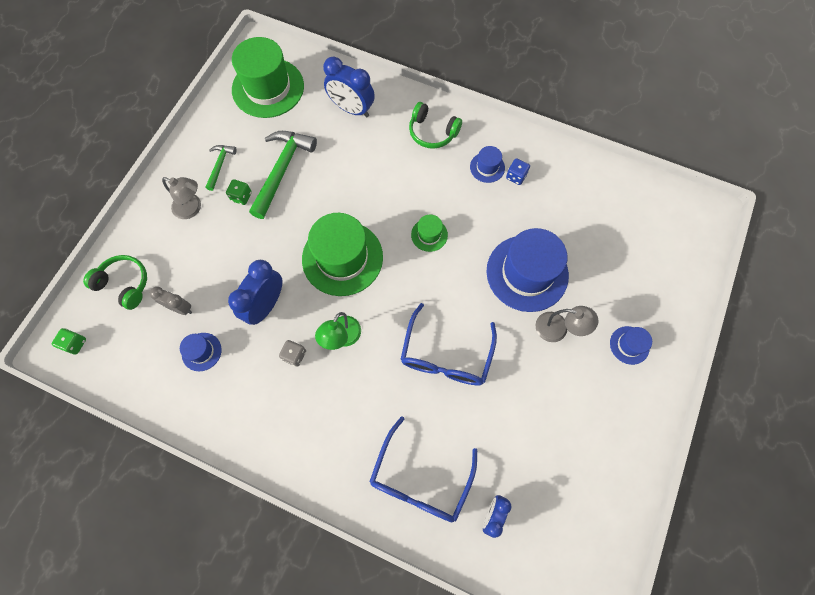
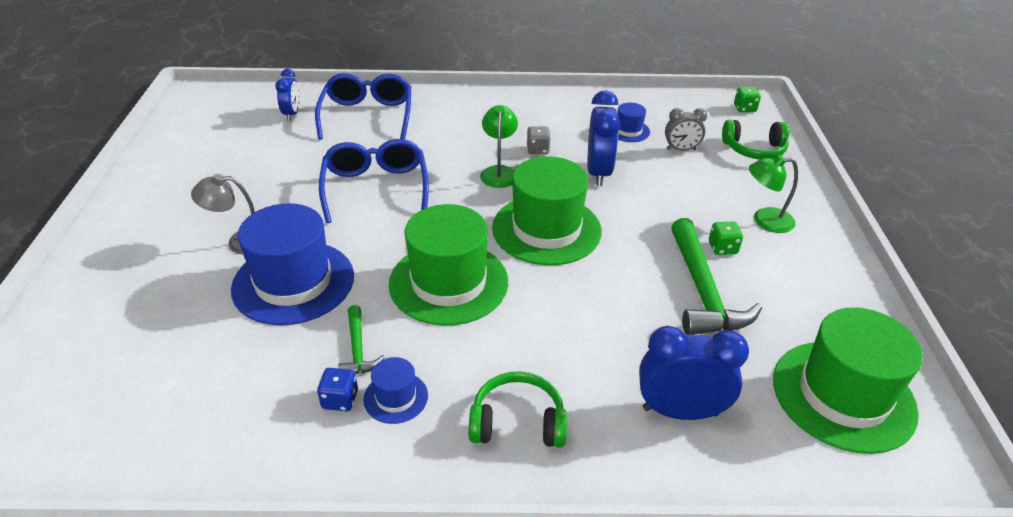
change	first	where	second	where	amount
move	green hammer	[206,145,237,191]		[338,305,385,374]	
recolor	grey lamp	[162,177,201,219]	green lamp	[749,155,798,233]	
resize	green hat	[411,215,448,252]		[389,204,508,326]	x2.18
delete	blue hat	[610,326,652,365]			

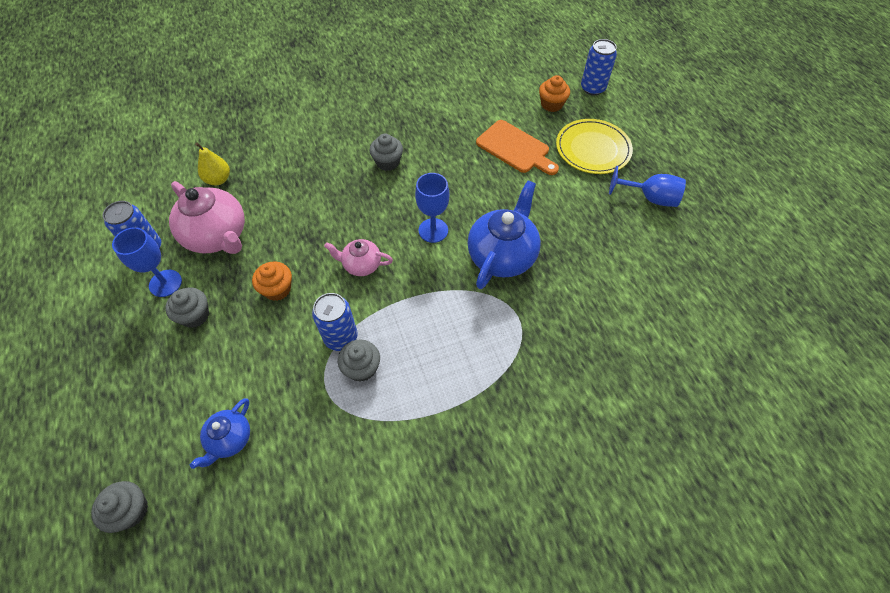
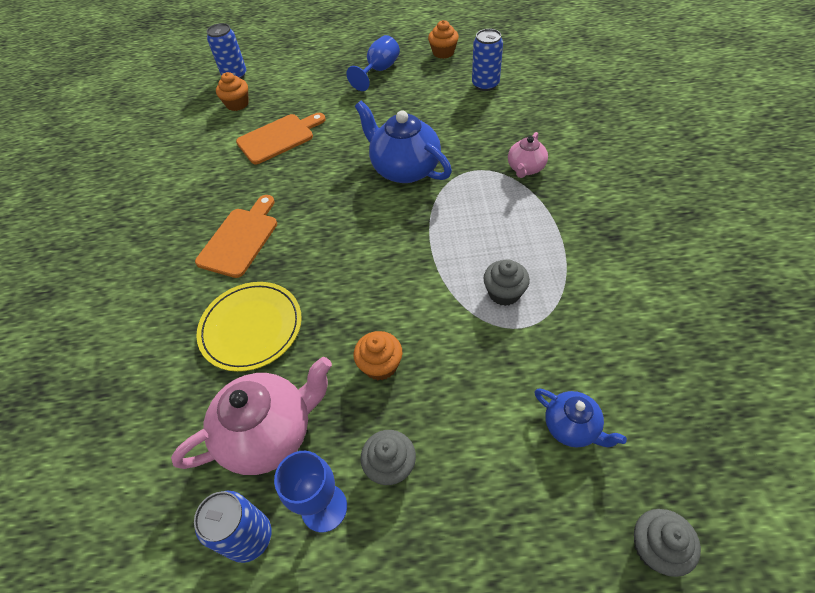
change	first	where	second	where	amount
move	yellow plate	[556,119,633,174]		[197,282,302,372]	
replace	grey cupcake	[369,134,403,171]	orange cutting board	[195,195,277,278]	
delete	yellow pear	[195,143,230,186]			
delete	blue goblet	[415,173,449,243]			
move	pink teapot	[324,239,393,276]		[508,132,548,178]	
move	blue can	[312,293,358,351]		[472,29,503,91]	
insert			orange cupcake	[428,20,459,59]	

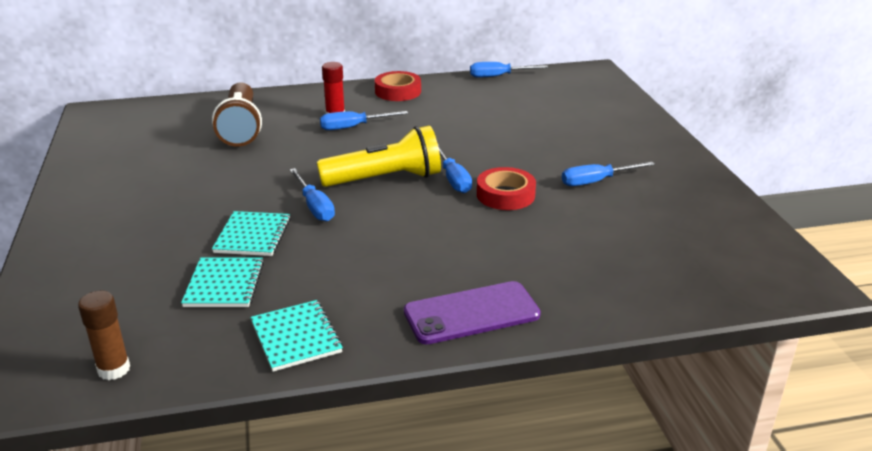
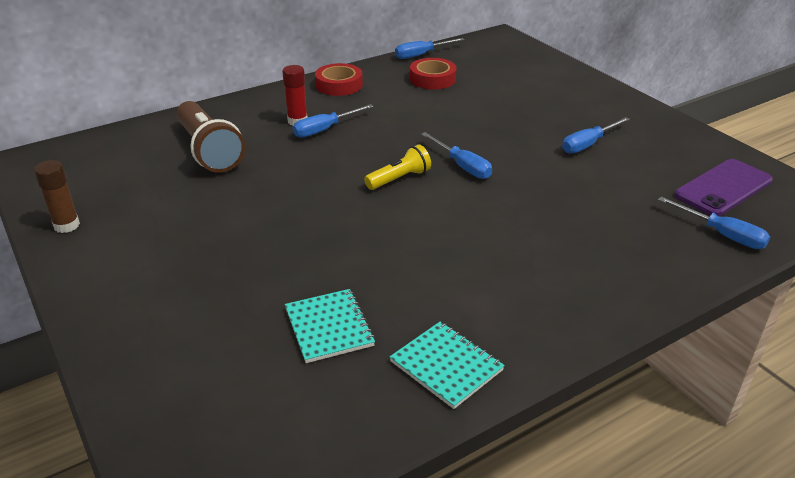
change	first	where	second	where	amount
resize	yellow flashlight	[317,125,441,187]		[364,145,431,190]	x0.56
move	red tape	[477,167,536,210]		[410,58,457,89]	
move	blue screwdriver	[290,168,335,222]		[658,197,770,249]	
delete	turquoise notebook	[212,211,291,256]			
move	purple phone	[404,281,541,344]		[675,159,773,216]	
move	brown glue stick	[78,291,130,380]		[34,160,80,233]	

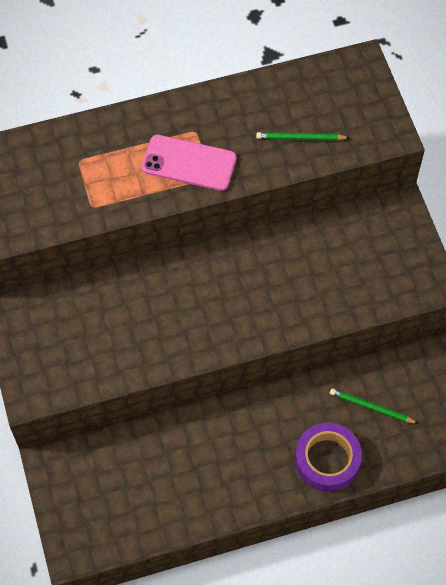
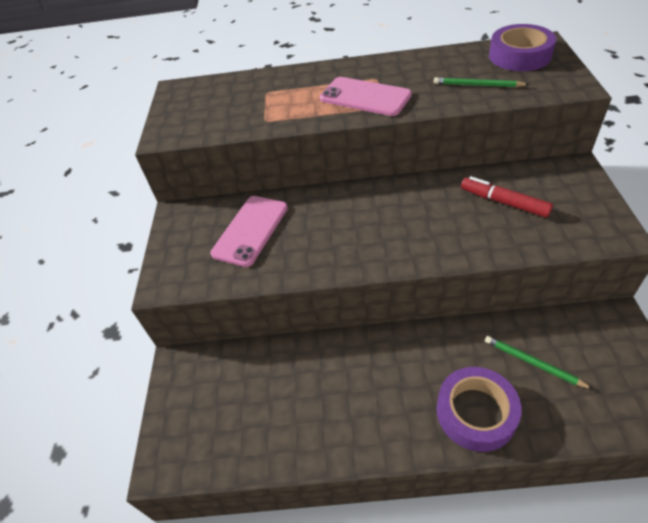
change	first	where	second	where	amount
insert			purple tape	[489,24,557,71]	
insert			red marker	[461,176,553,218]	
insert			pink phone	[210,196,288,267]	

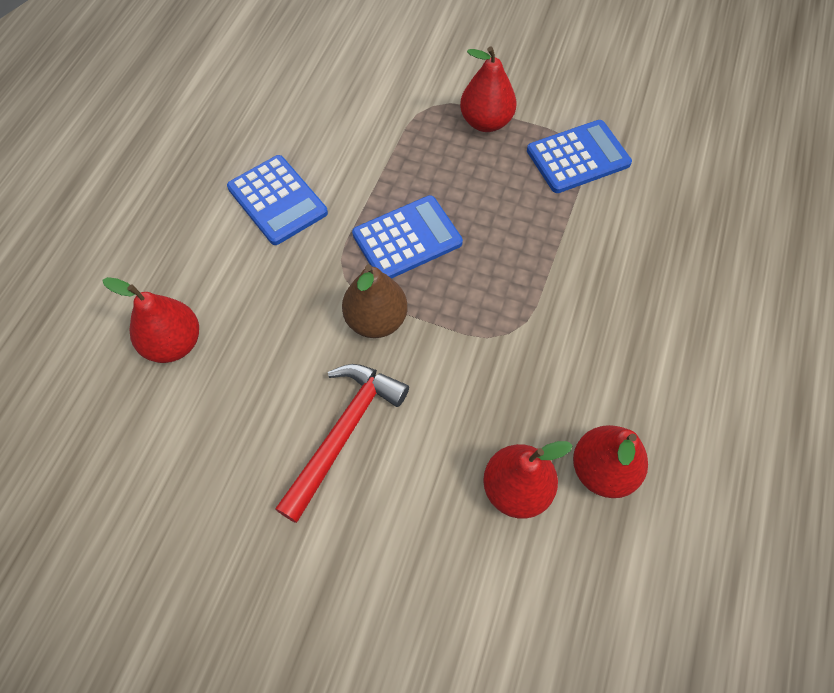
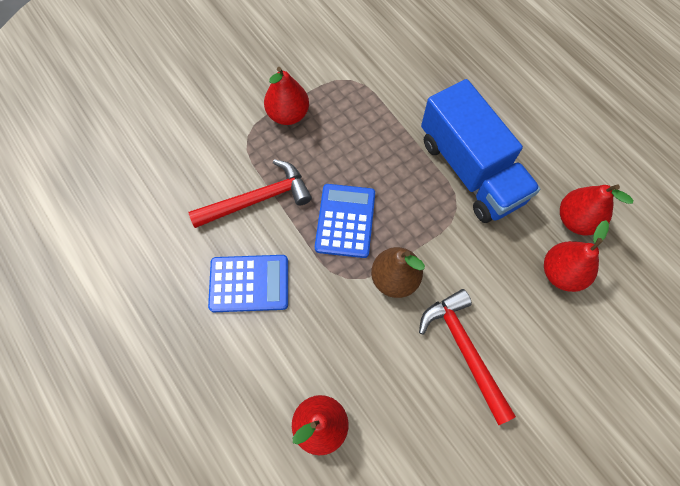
change	first	where	second	where	amount
delete	blue calculator	[527,120,632,193]			
insert			blue truck	[421,79,540,223]	
insert			red hammer	[188,159,312,228]	

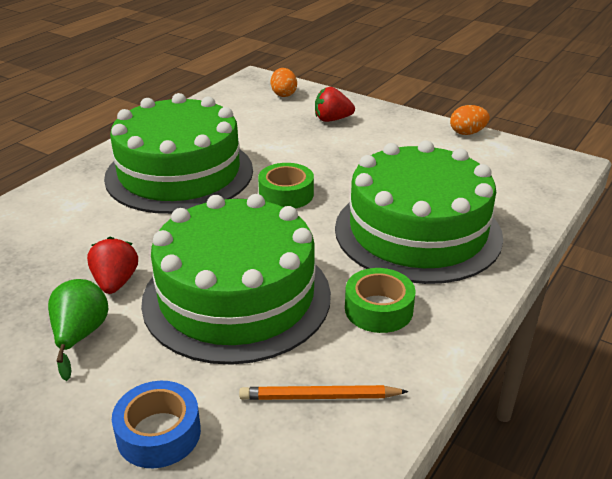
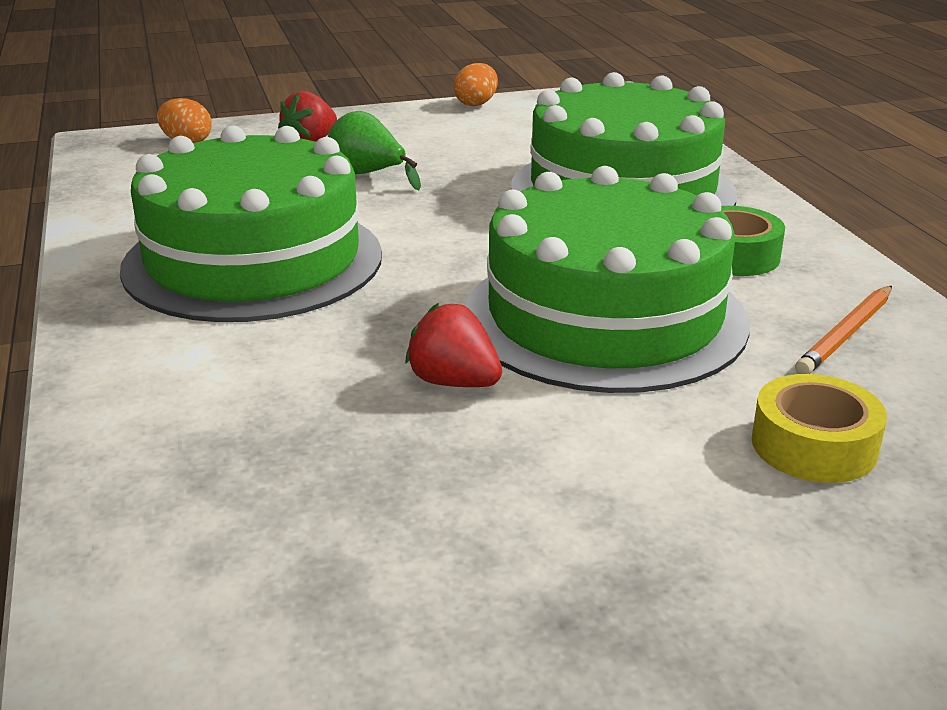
change	first	where	second	where	amount
delete	green tape	[258,163,314,209]			
move	green pear	[48,279,108,381]		[328,111,421,190]	
recolor	blue tape	[112,381,201,468]	yellow tape	[752,374,887,483]	

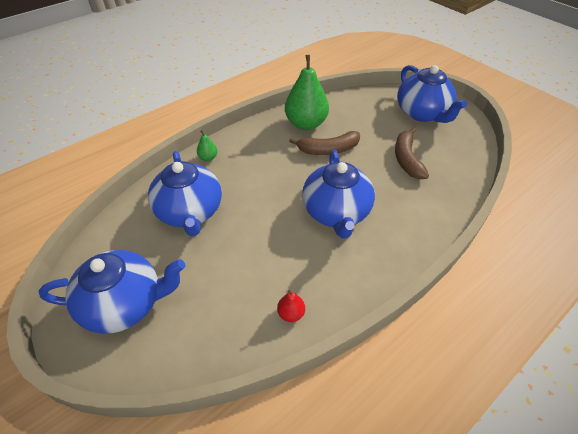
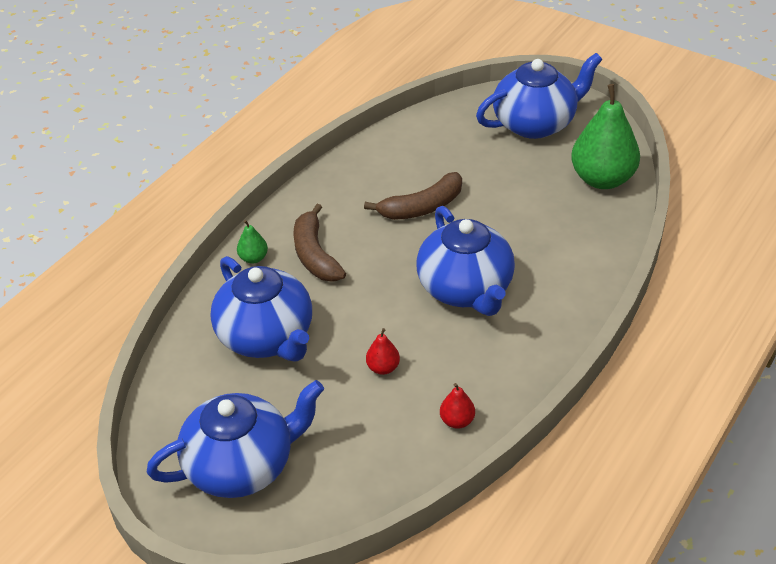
change	first	where	second	where	amount
move	green pear	[285,55,329,130]		[571,84,640,189]	
rotate	blue teapot	[397,65,467,123]		[476,53,603,139]	75 degrees counterclockwise
move	brown banana	[395,127,429,179]		[293,204,346,282]	
insert			red pear	[366,328,400,375]	

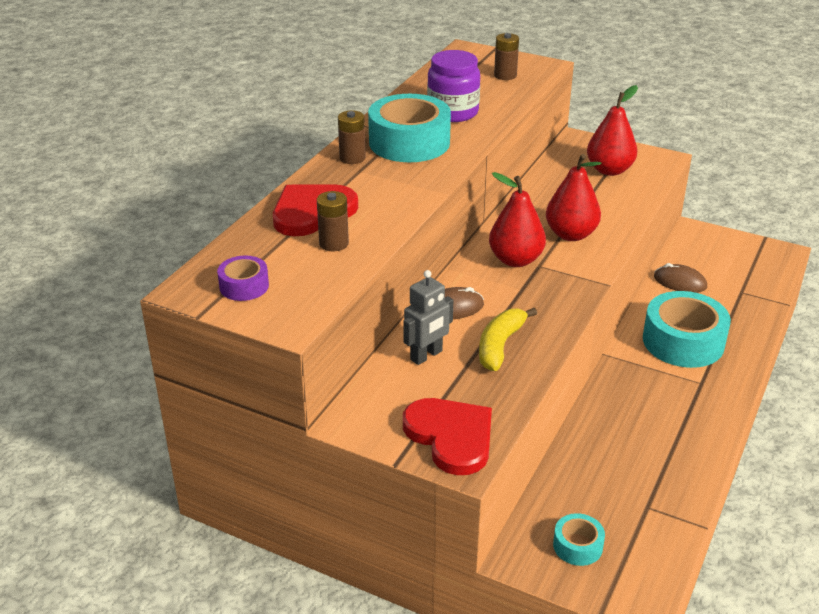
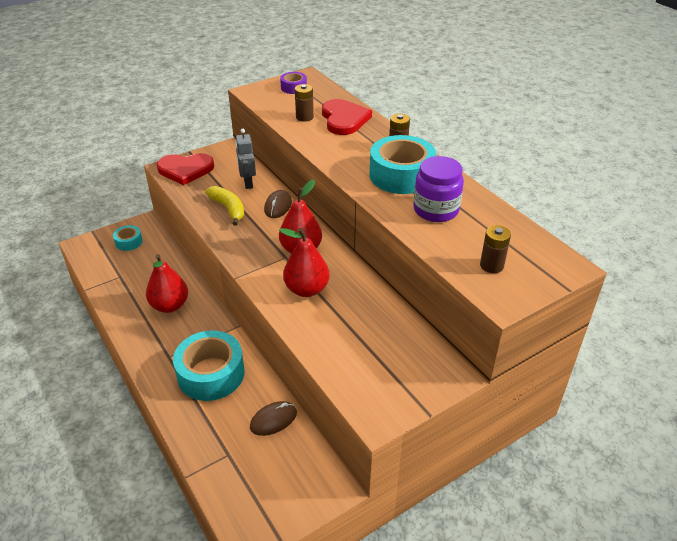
change	first	where	second	where	amount
move	red pear	[587,85,638,176]		[146,254,188,313]	

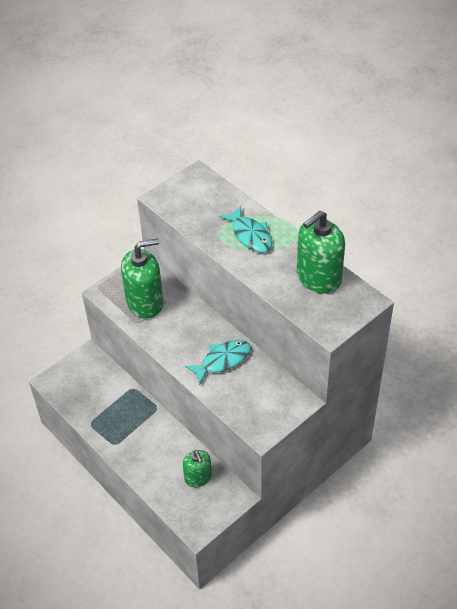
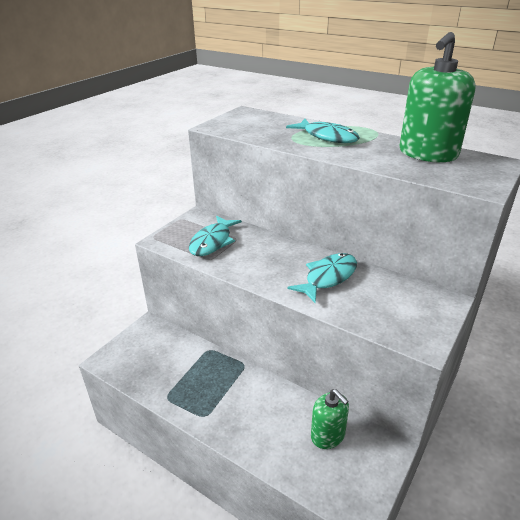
change	first	where	second	where	amount
replace	green soap dispenser	[121,238,163,319]	turquoise fish	[189,215,242,256]	

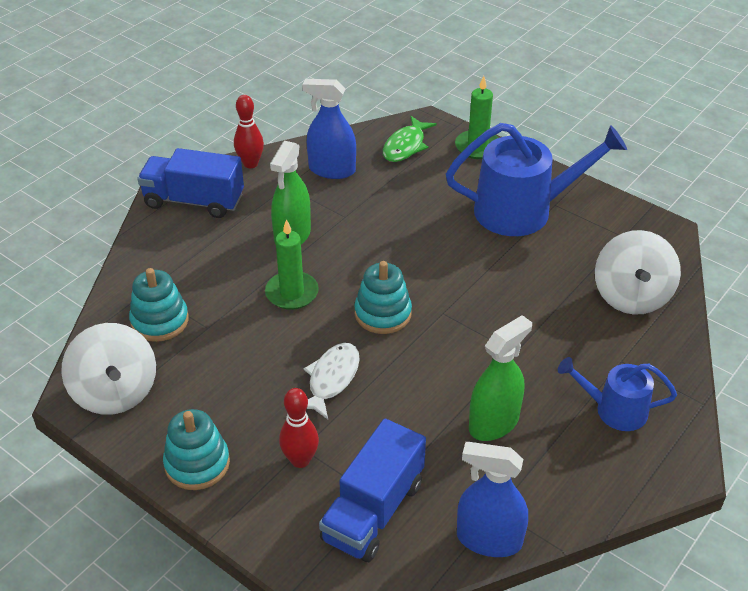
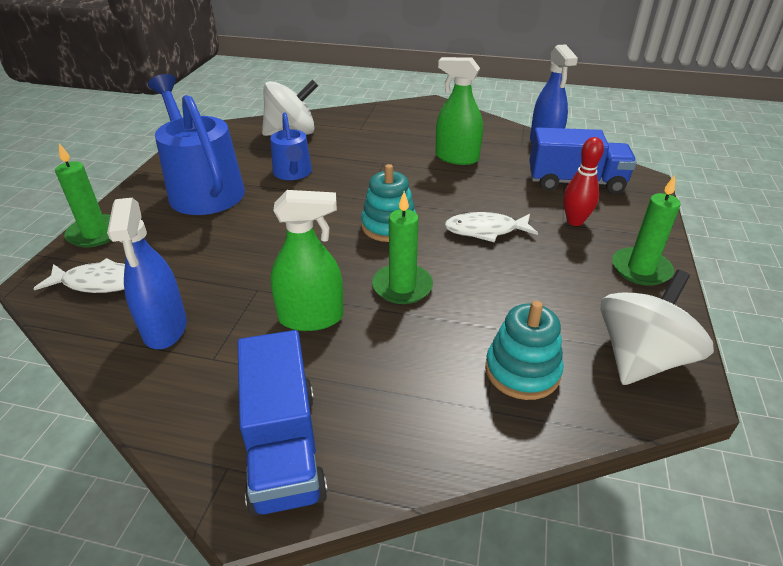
change	first	where	second	where	amount
delete	red bowling pin	[234,95,264,168]			
recolor	green fish	[383,116,437,162]	white fish	[33,258,125,293]	
move	blue watering can	[558,357,677,431]		[270,113,312,180]	
replace	turquoise stacking toy	[163,409,230,490]	green candle	[612,175,681,286]	

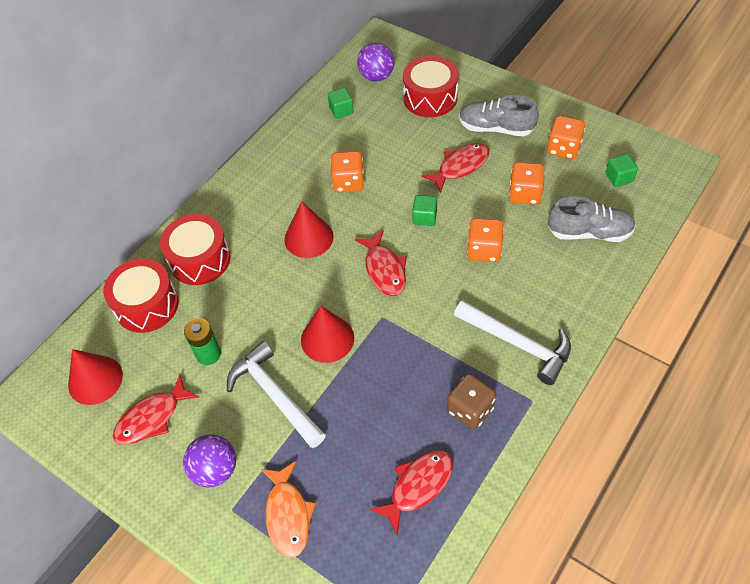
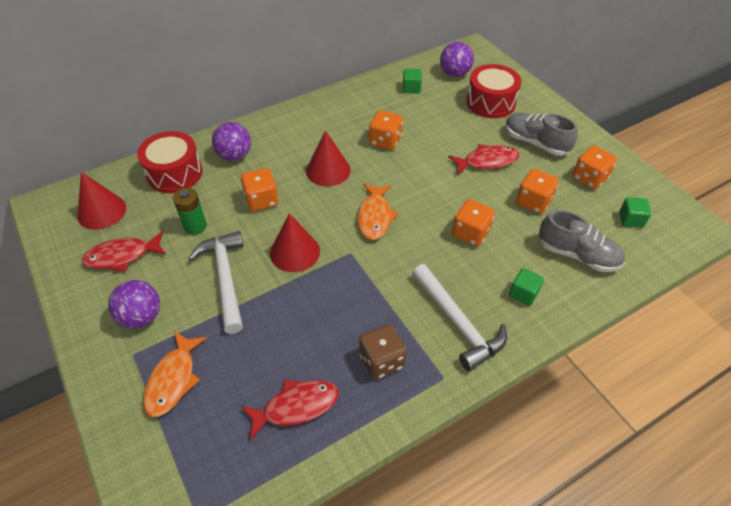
change	first	where	second	where	amount
move	green cube	[412,195,437,226]		[509,268,544,306]	
replace	red drum	[160,214,231,285]	purple ball	[212,122,251,161]	
recolor	red fish	[355,230,407,296]	orange fish	[358,184,399,240]	
insert			orange dice	[241,168,279,211]	

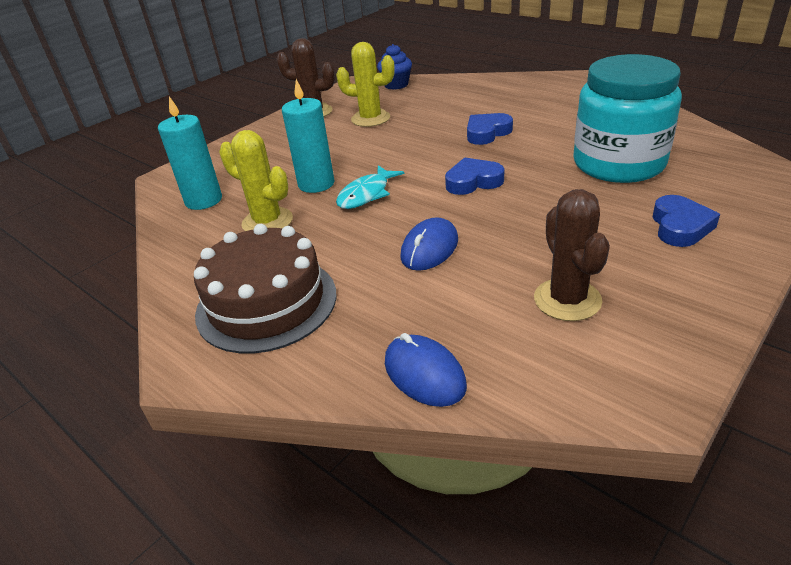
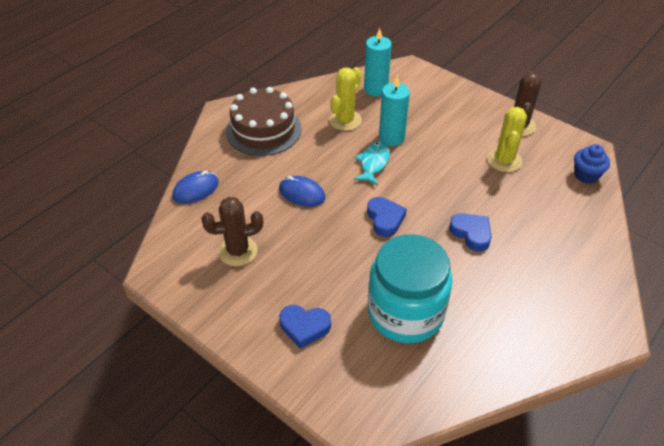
change	first	where	second	where	amount
rotate	turquoise fish	[336,165,404,209]		[354,141,390,185]	75 degrees clockwise

